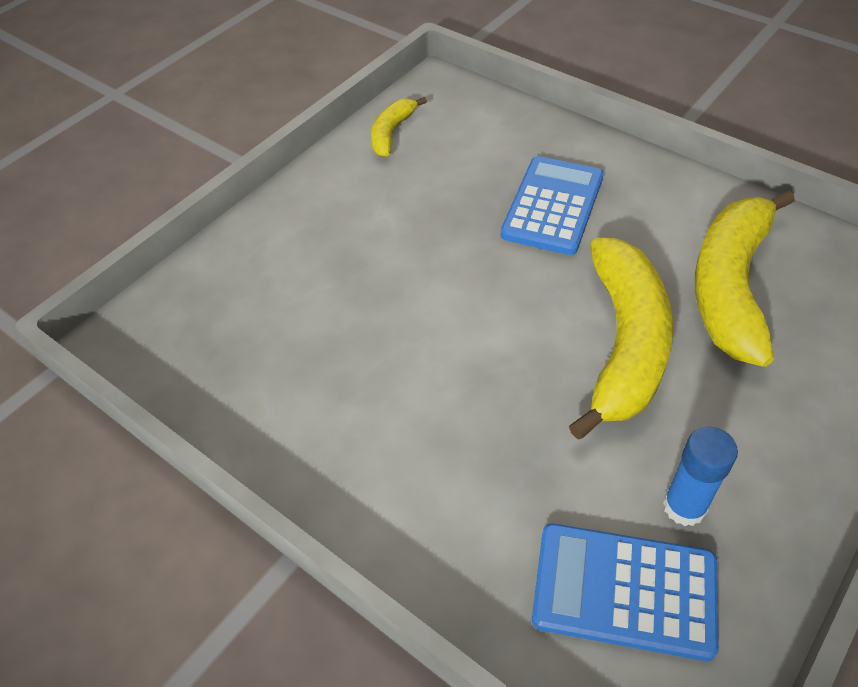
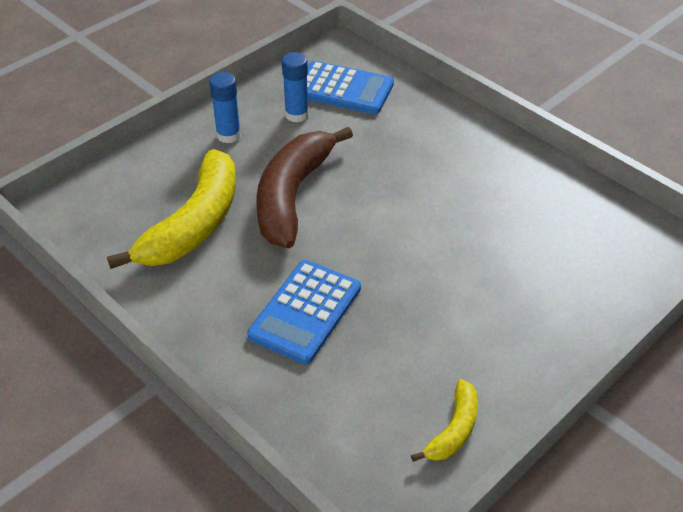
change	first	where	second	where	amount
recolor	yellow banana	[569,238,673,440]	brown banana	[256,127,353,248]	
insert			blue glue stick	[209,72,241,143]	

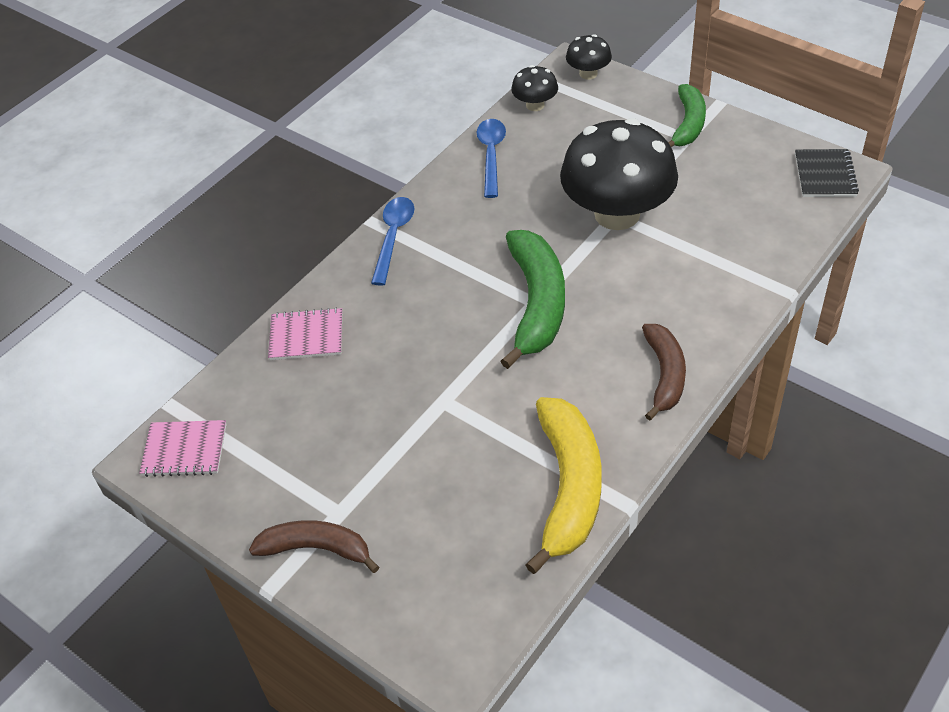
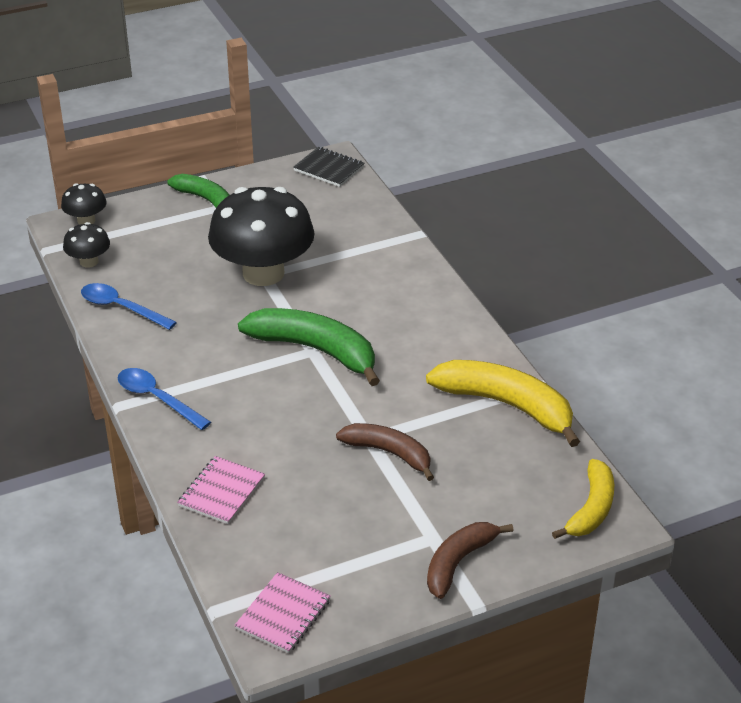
change	first	where	second	where	amount
move	brown banana	[642,324,686,420]		[336,423,434,481]	
insert			yellow banana	[552,459,614,539]	

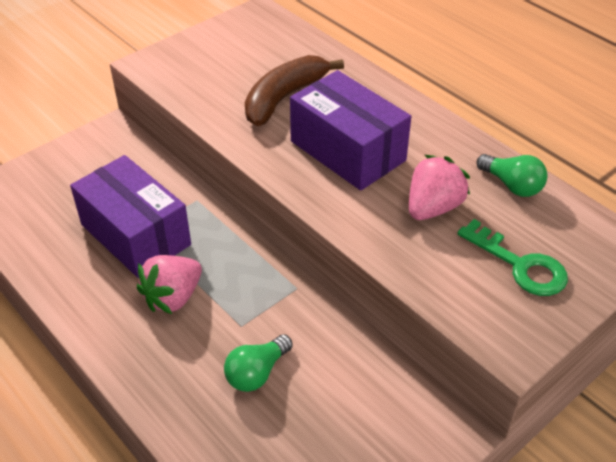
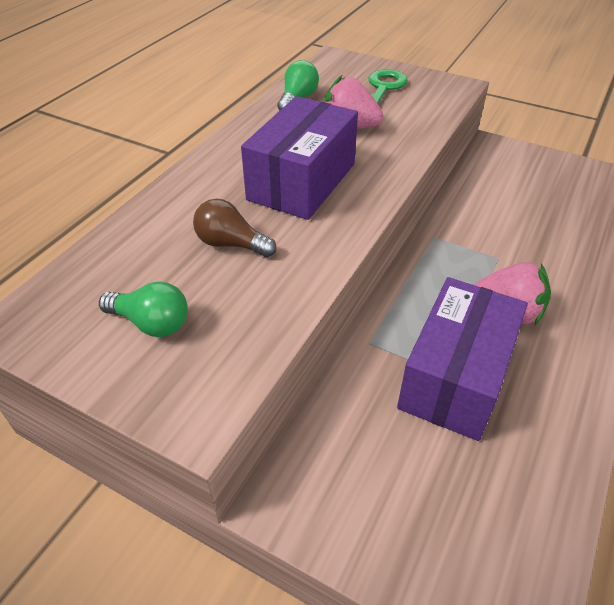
change	first	where	second	where	amount
replace	brown banana	[245,55,344,126]	brown light bulb	[193,198,276,257]	
move	green light bulb	[224,334,293,392]		[99,281,188,337]	

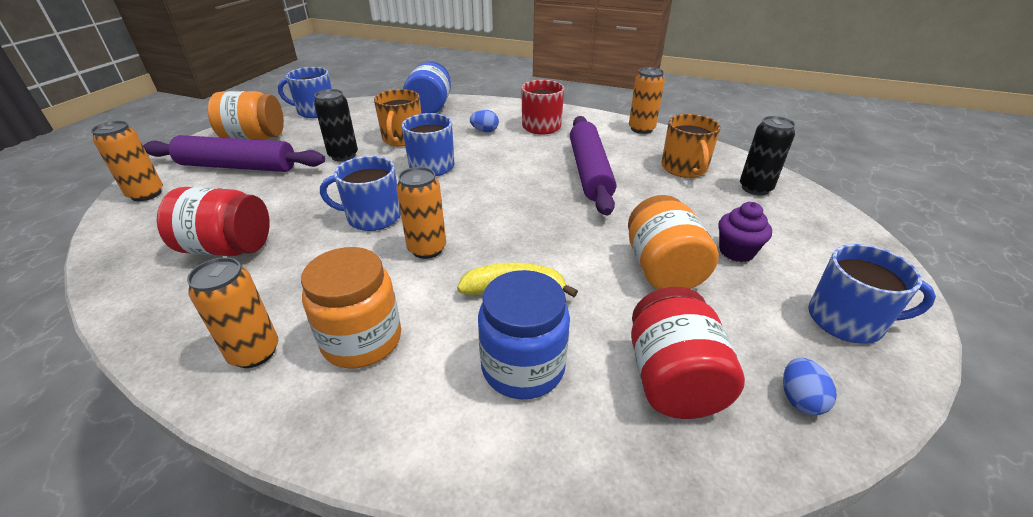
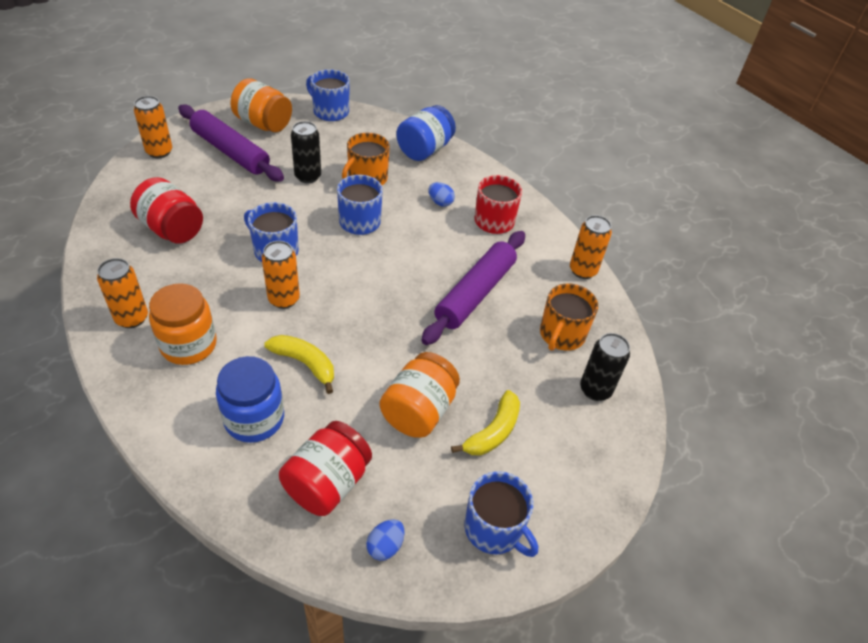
change	first	where	second	where	amount
replace	purple cupcake	[718,202,772,262]	yellow banana	[451,390,520,455]	

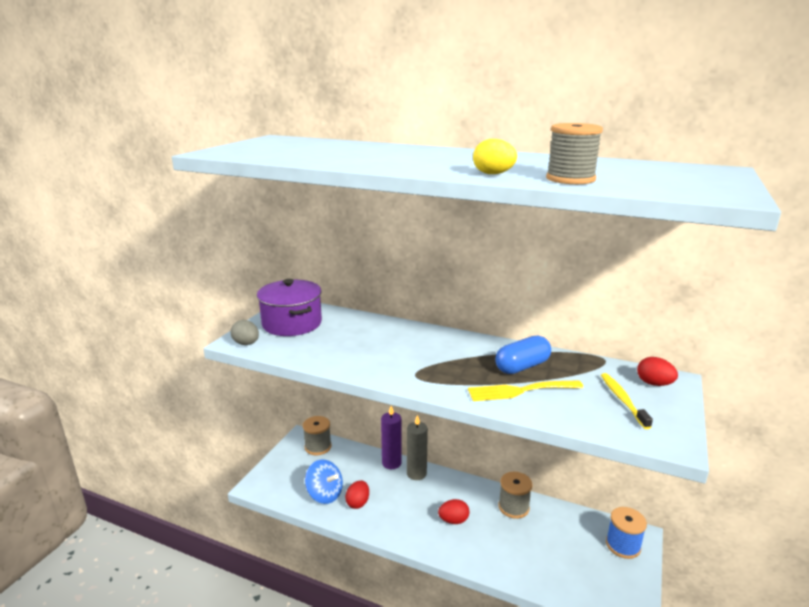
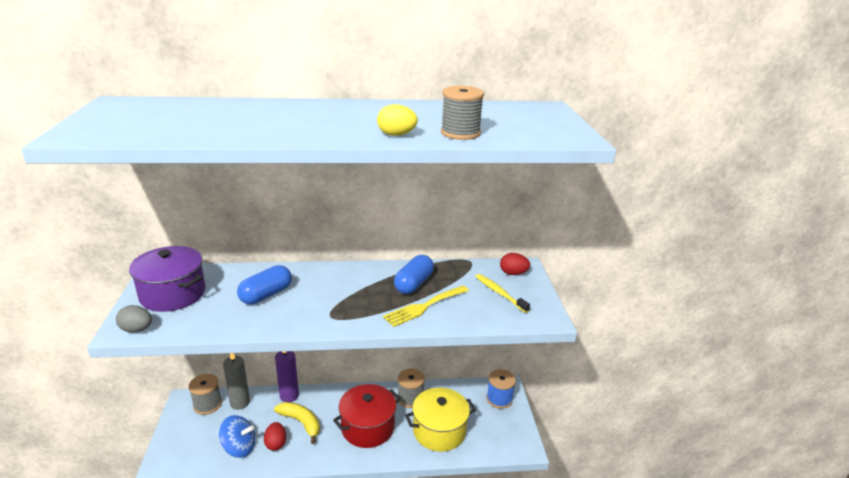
change	first	where	second	where	amount
move	grey candle	[407,415,428,480]		[223,353,250,410]	
replace	red egg	[438,499,469,524]	red pot	[333,384,401,448]	
insert			blue capsule	[237,265,292,304]	
insert			yellow pot	[405,388,476,452]	
insert			yellow banana	[274,402,320,444]	

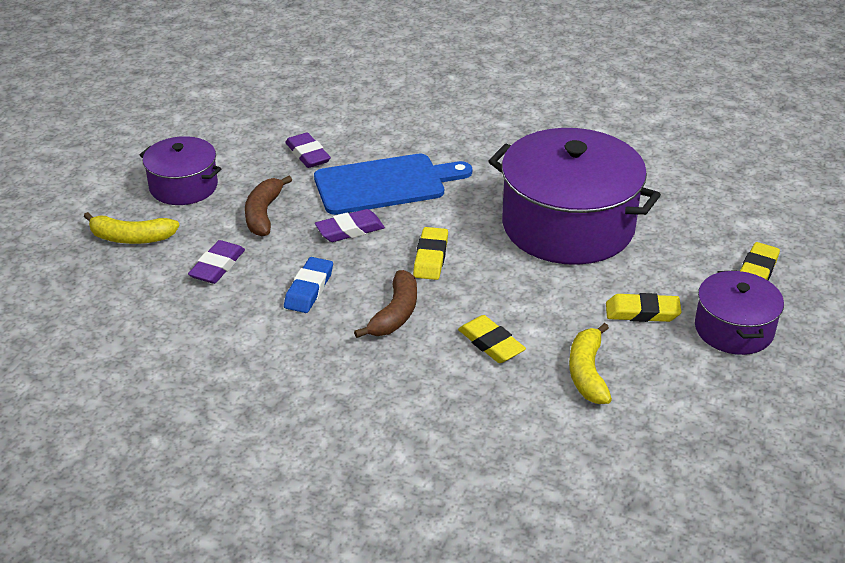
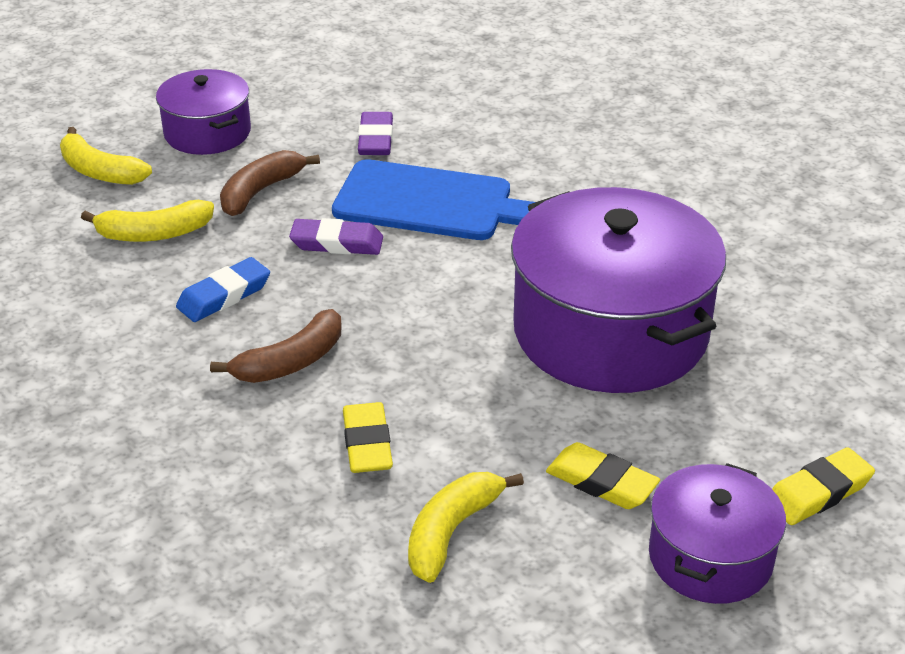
change	first	where	second	where	amount
delete	yellow eraser	[413,227,448,280]			
replace	purple eraser	[188,240,245,284]	yellow banana	[81,200,214,242]	

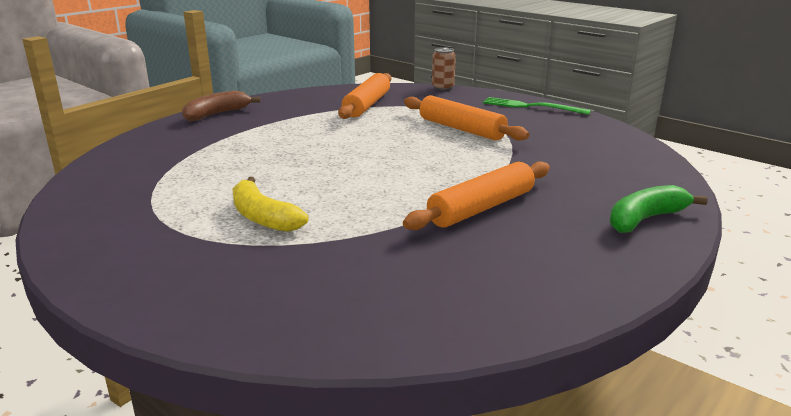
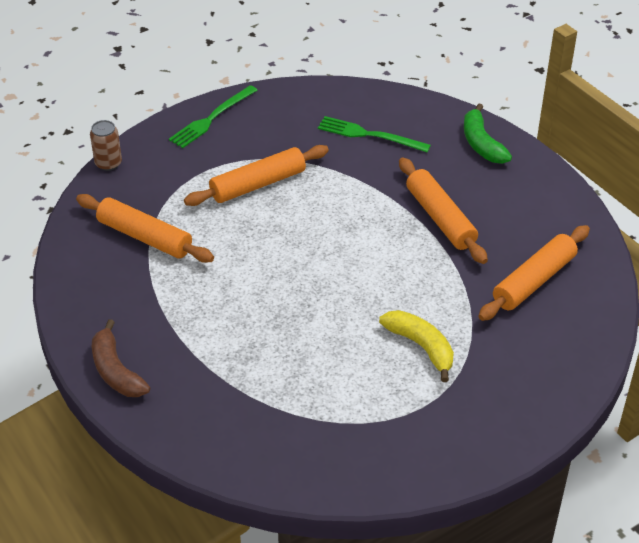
change	first	where	second	where	amount
rotate	yellow banana	[232,177,308,232]		[379,310,454,382]	105 degrees counterclockwise
insert			green fork	[318,116,431,152]	
insert			orange rolling pin	[478,225,590,321]	

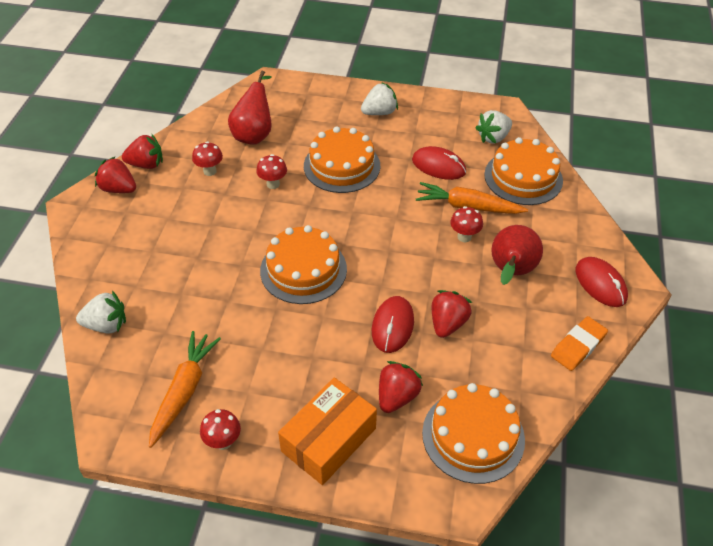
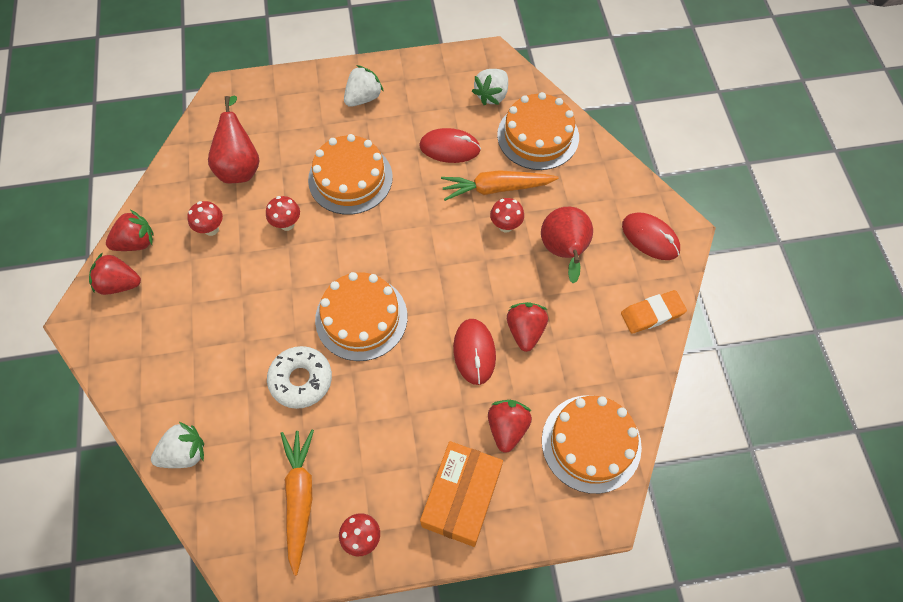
change	first	where	second	where	amount
rotate	orange eraser	[551,316,608,371]		[621,290,687,334]	45 degrees clockwise
insert			white donut	[267,346,332,409]	

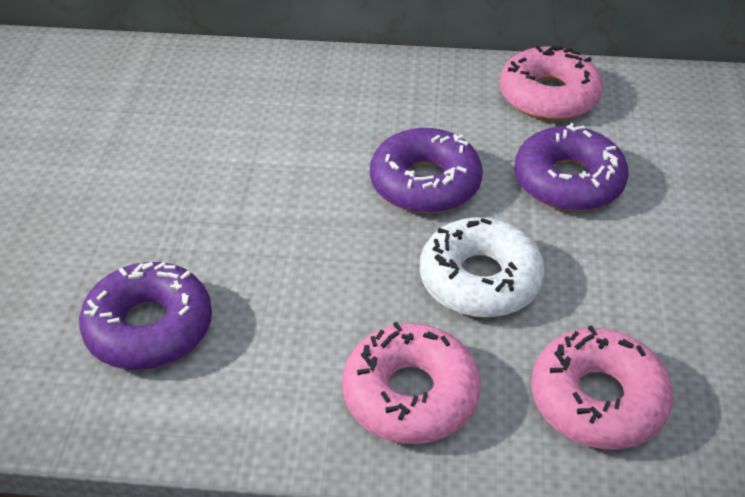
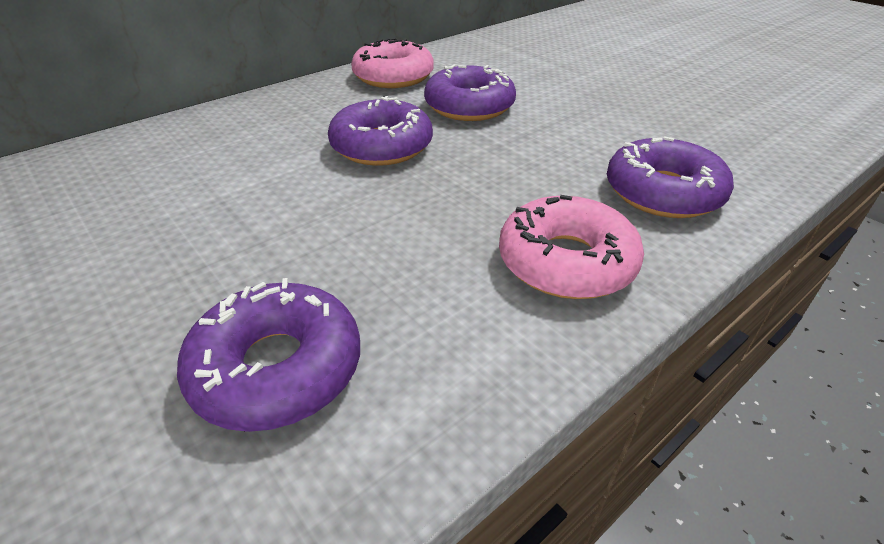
change	first	where	second	where	amount
delete	white donut	[420,217,545,318]			
recolor	pink donut	[531,326,673,449]	purple donut	[607,136,734,218]	

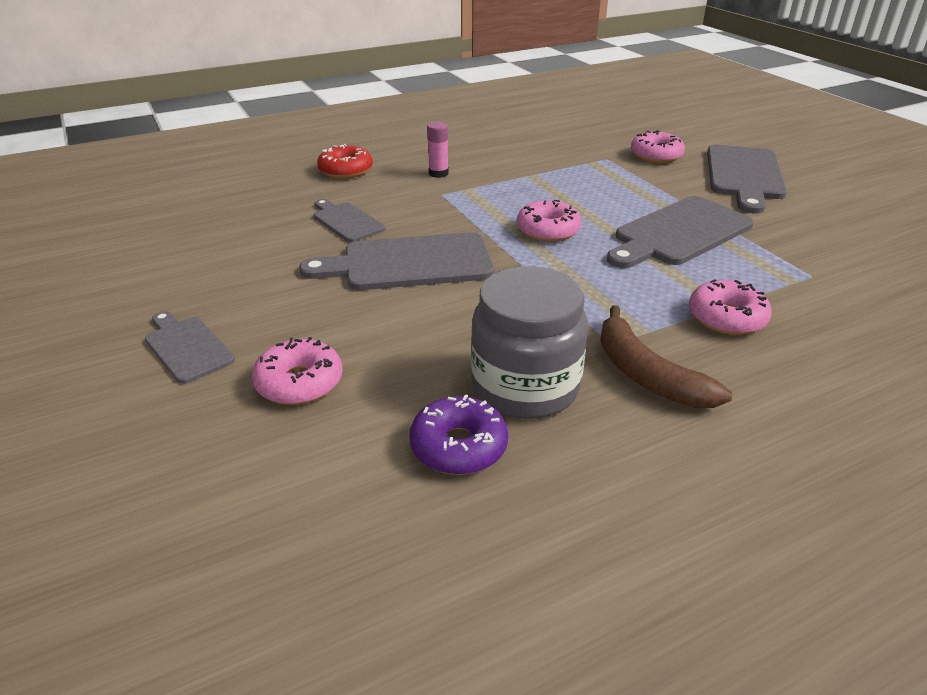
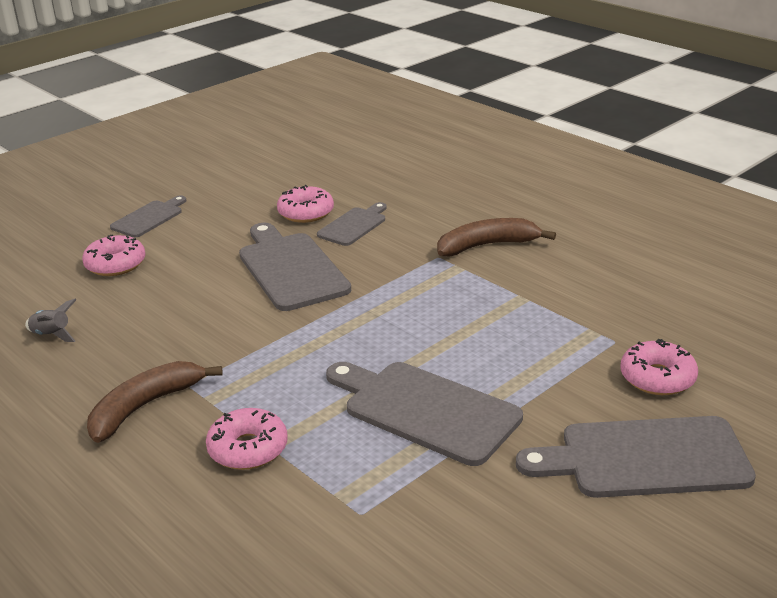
change	first	where	second	where	amount
replace	pink glue stick	[427,122,449,178]	brown banana	[437,218,556,256]	
delete	red donut	[317,144,373,179]			
move	pink donut	[517,200,581,242]		[277,185,334,223]	
delete	grey jar	[471,266,588,419]			
replace	purple donut	[409,394,508,475]	grey rocket	[25,299,77,342]	

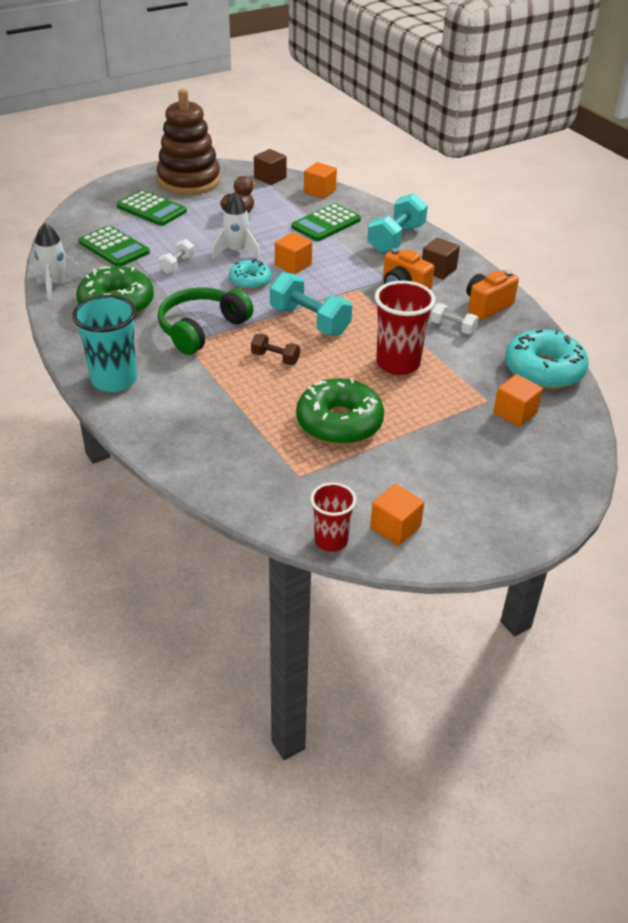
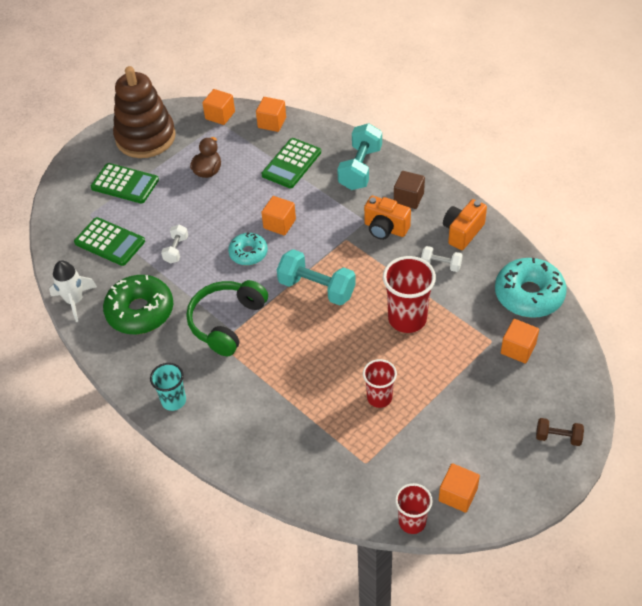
change	first	where	second	where	amount
recolor	brown cube	[254,149,287,185]	orange cube	[202,89,235,125]	
delete	white rocket	[212,192,260,259]			
resize	turquoise cup	[72,295,137,392]		[150,363,186,411]	x0.62
move	brown dumbbell	[251,334,300,365]		[536,418,584,446]	
replace	green donut	[296,378,384,445]	red cup	[363,359,397,408]	

